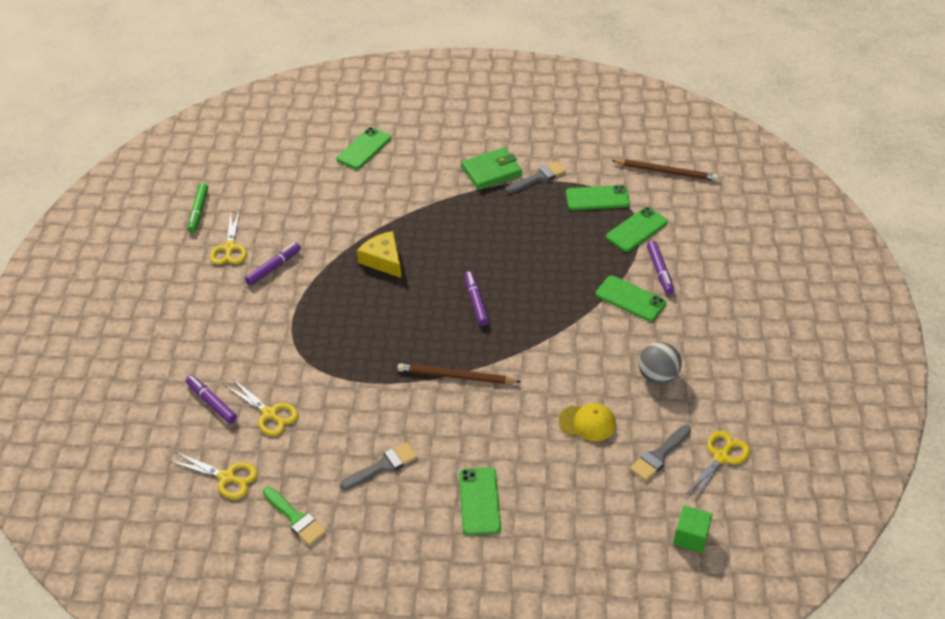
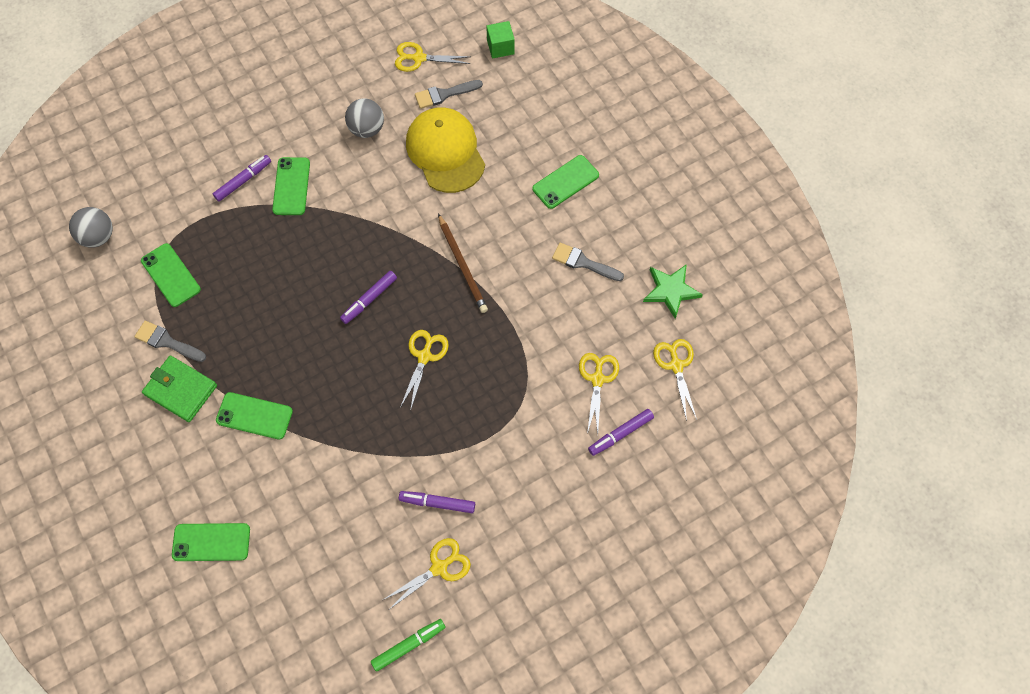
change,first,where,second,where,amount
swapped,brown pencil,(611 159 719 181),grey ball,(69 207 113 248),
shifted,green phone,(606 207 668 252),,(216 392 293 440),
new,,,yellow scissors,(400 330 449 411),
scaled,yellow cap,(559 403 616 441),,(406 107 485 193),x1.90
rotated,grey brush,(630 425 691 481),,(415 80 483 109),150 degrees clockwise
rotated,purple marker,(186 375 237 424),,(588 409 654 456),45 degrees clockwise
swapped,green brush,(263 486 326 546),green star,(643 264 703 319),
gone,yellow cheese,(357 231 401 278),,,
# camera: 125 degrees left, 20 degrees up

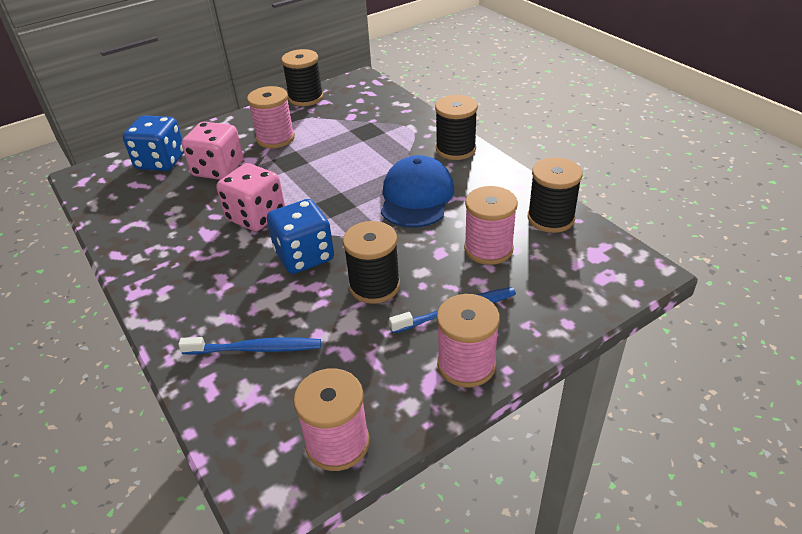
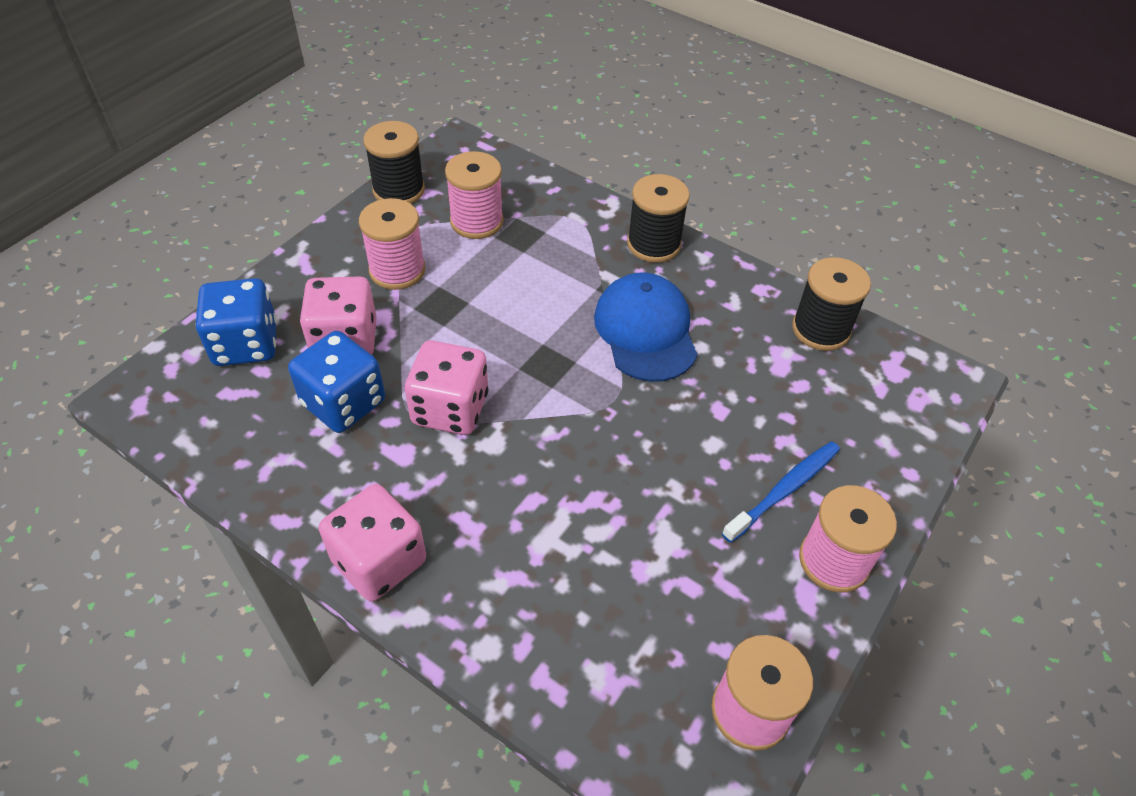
change,first,where,second,where,amount
shifted,blue dice,(267 199 334 274),,(288 331 385 433),
new,,,pink dice,(319 484 426 601),
shifted,pink spool,(464 186 518 265),,(445 151 504 239),
gone,blue toothbrush,(178 337 321 355),,,
gone,black spool,(343 221 400 304),,,
# camera: 25 degrees left, 10 degrees up

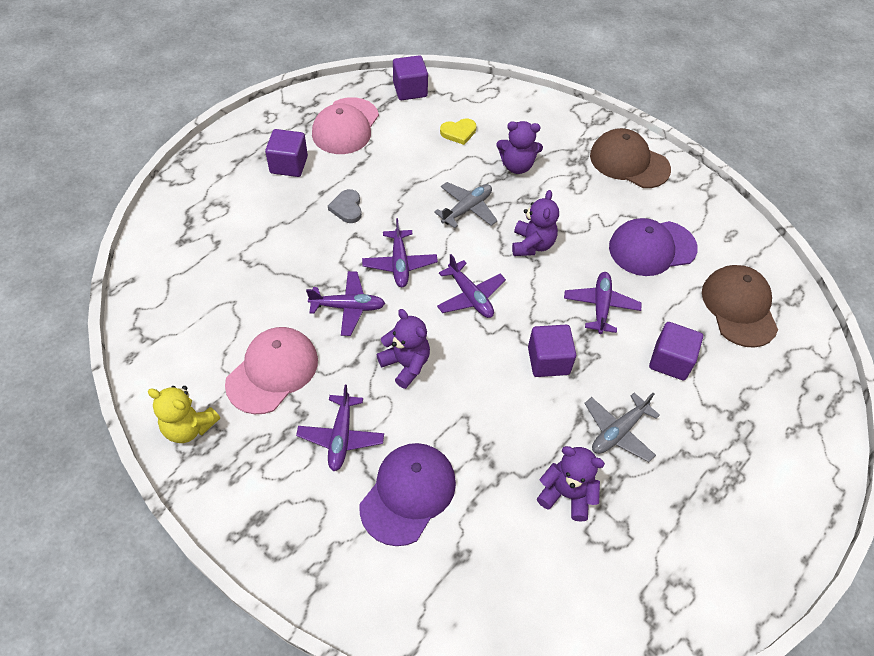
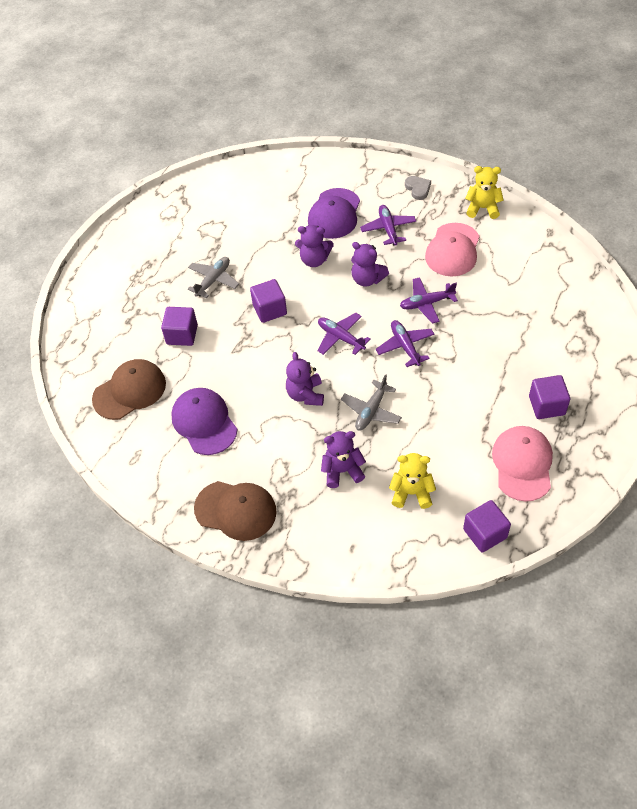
change,first,where,second,where,amount
rotated,brown cap,(702 265 778 348),,(92 359 166 420),105 degrees counterclockwise
rotated,purple cap,(609 218 698 276),,(171 388 237 455),90 degrees counterclockwise
shifted,purple teddy bear,(537 446 605 522),,(295 225 334 267),
swapped,yellow heart,(440 118 476 145),yellow teddy bear,(389 453 436 509),
shifted,grey heart,(328 189 362 223),,(405 176 431 200),
gone,purple plane,(564 272 642 334),,,
# camera: 170 degrees right, 0 degrees up

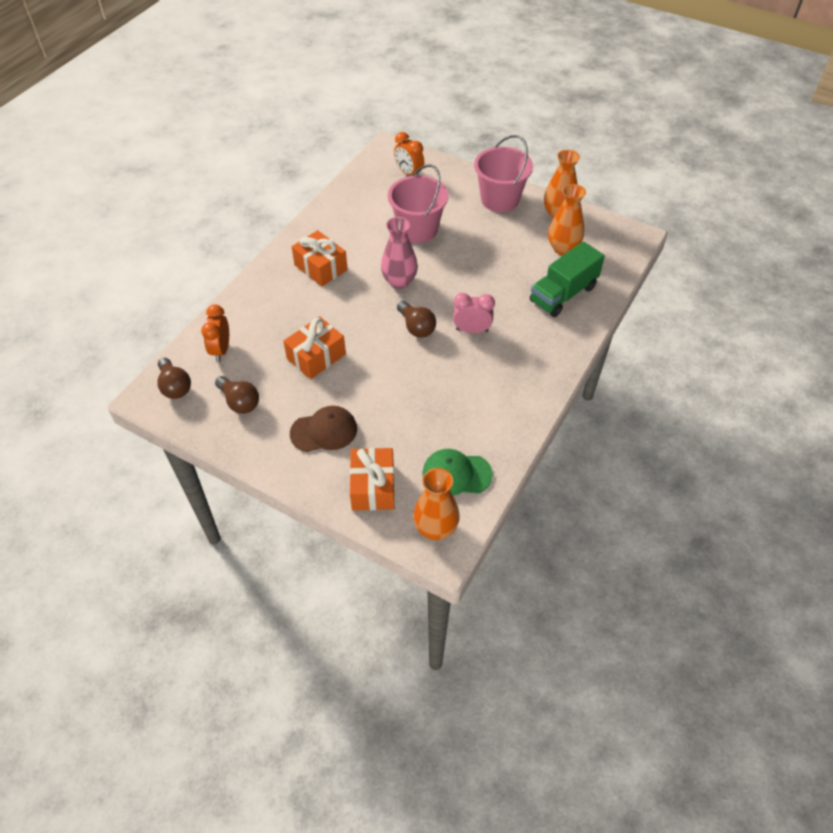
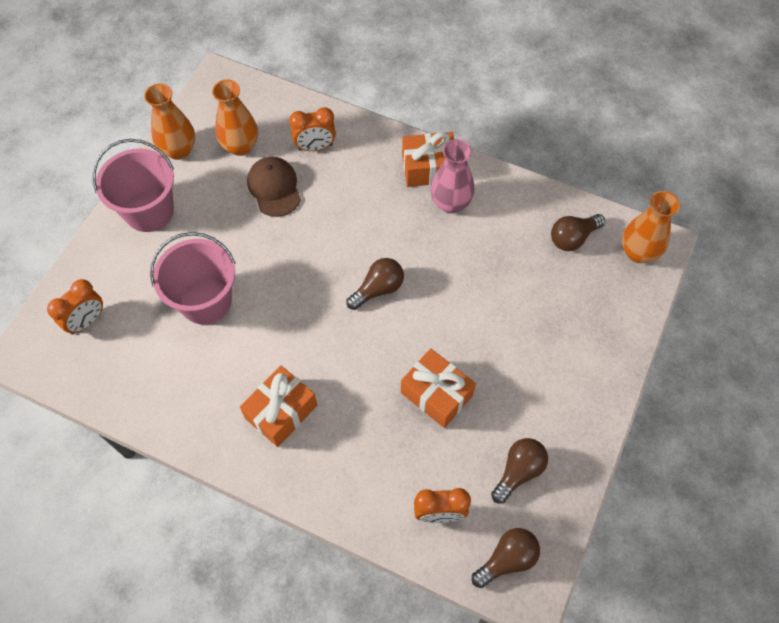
change,first,where,second,where,amount
shifted,brown cap,(290 406 357 452),,(247 157 301 217),
swapped,green truck,(530 241 605 317),orange clock,(289 107 336 151),
shifted,orange gift,(350 448 395 510),,(402 132 454 187),
shifted,pink vase,(381 217 418 289),,(431 139 475 214),
swapped,green cap,(422 449 493 496),brown light bulb,(551 214 605 251),
gone,pink clock,(453 293 495 333),,,
# camera: 95 degrees left, 10 degrees up

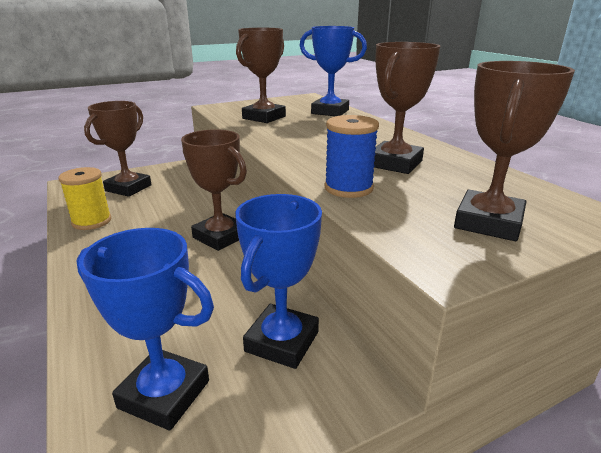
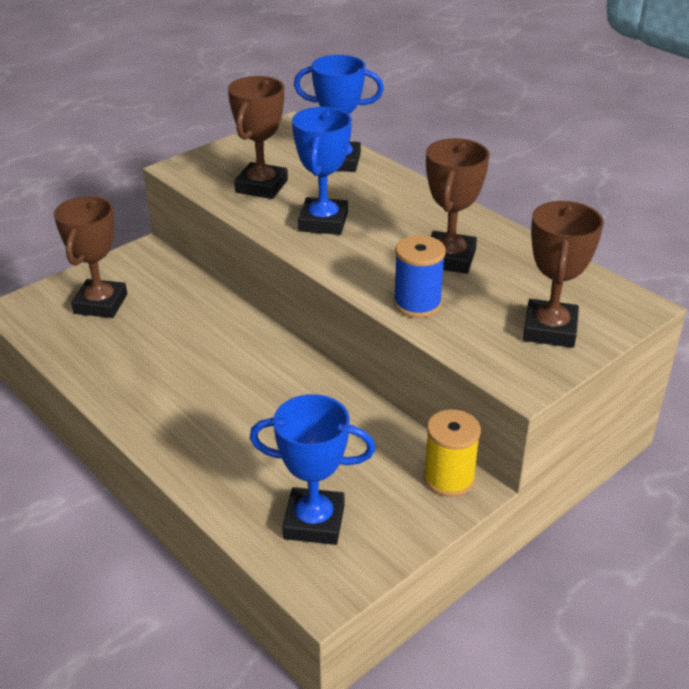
change,first,where,second,where,amount
shifted,blue trophy,(235 194 322 369),,(292 107 352 235),
shifted,yellow spool,(58 167 111 230),,(424 409 481 497),
gone,brown trophy,(181 129 247 251),,,
# camera: 15 degrees left, 10 degrees up

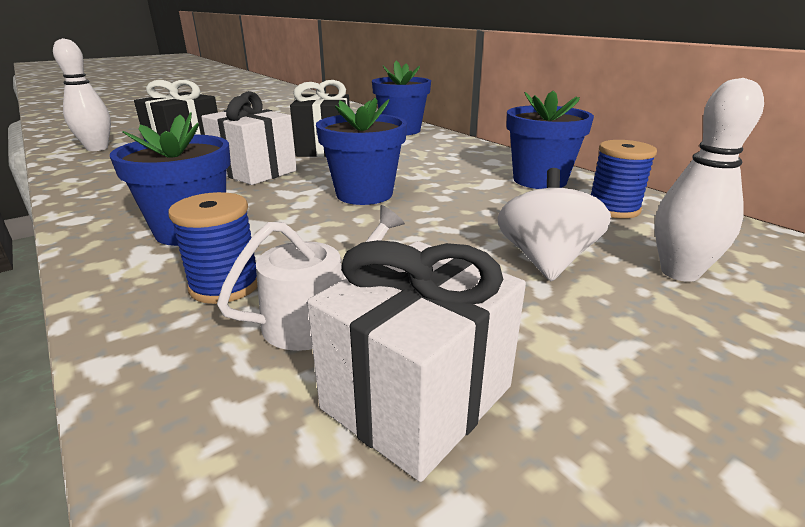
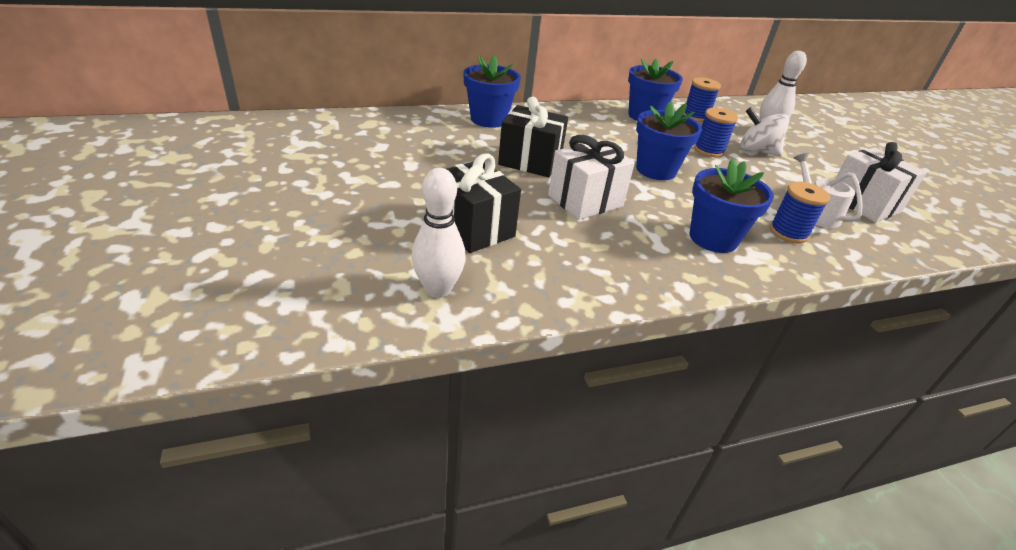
change,first,where,second,where,amount
new,,,blue spool,(694 108 738 158),
# camera: 75 degrees left, 10 degrees up

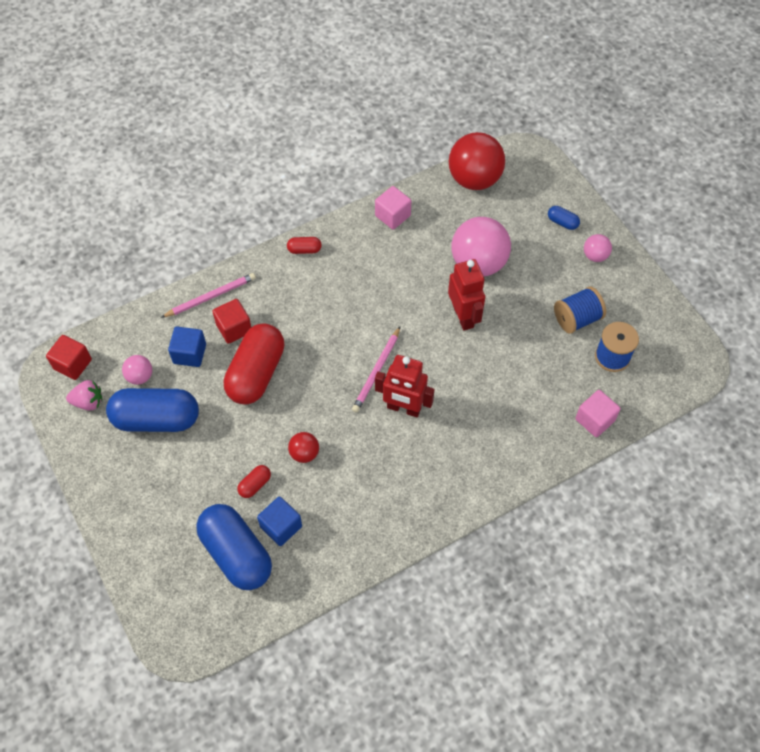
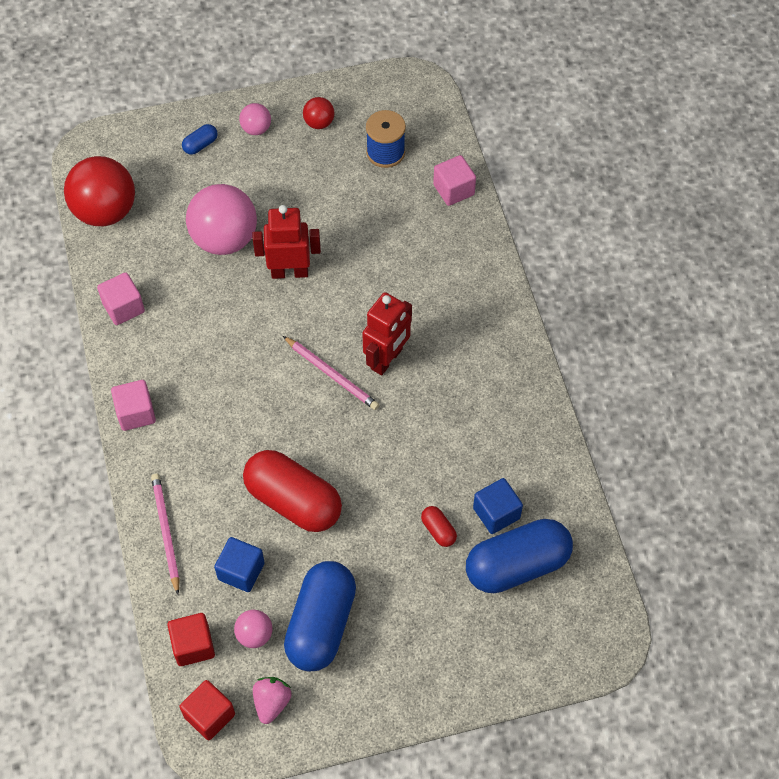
change,first,where,second,where,amount
swapped,red capsule,(287 237 321 254),pink cube,(111 380 156 431),
shifted,red cube,(212 299 251 344),,(167 613 215 666),
shifted,red ball,(288 432 319 463),,(303 97 334 129),
gone,blue spool,(554 286 606 334),,,
# camera: 75 degrees left, 0 degrees up

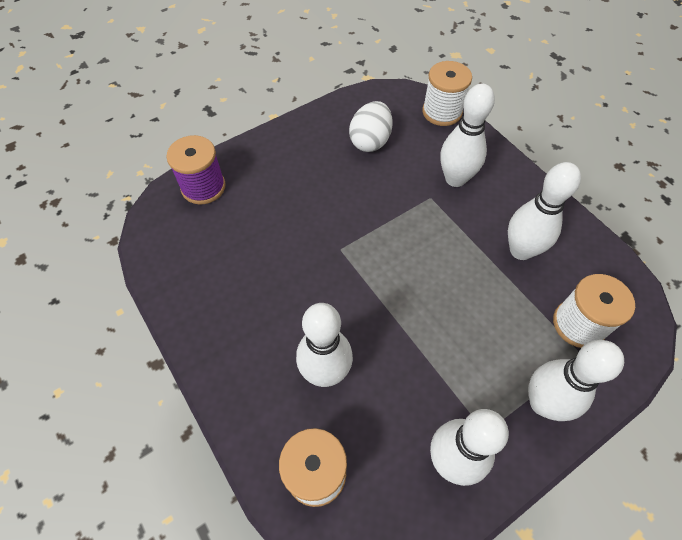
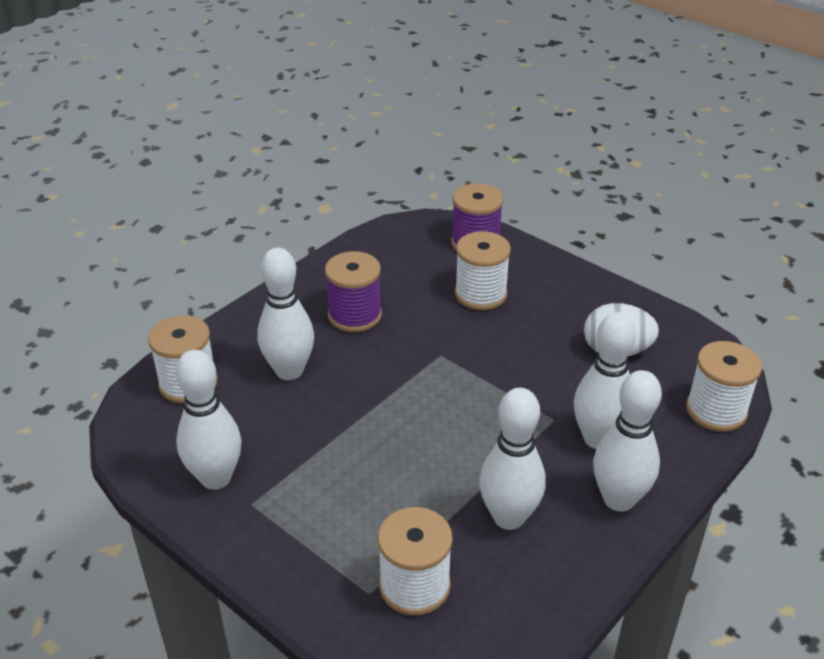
change,first,where,second,where,amount
new,,,purple spool,(325 251 382 332),
new,,,white spool,(455 231 511 310),
shifted,white bowling pin,(528 340 624 421),,(593 370 662 512),
# camera: 75 degrees right, 20 degrees down

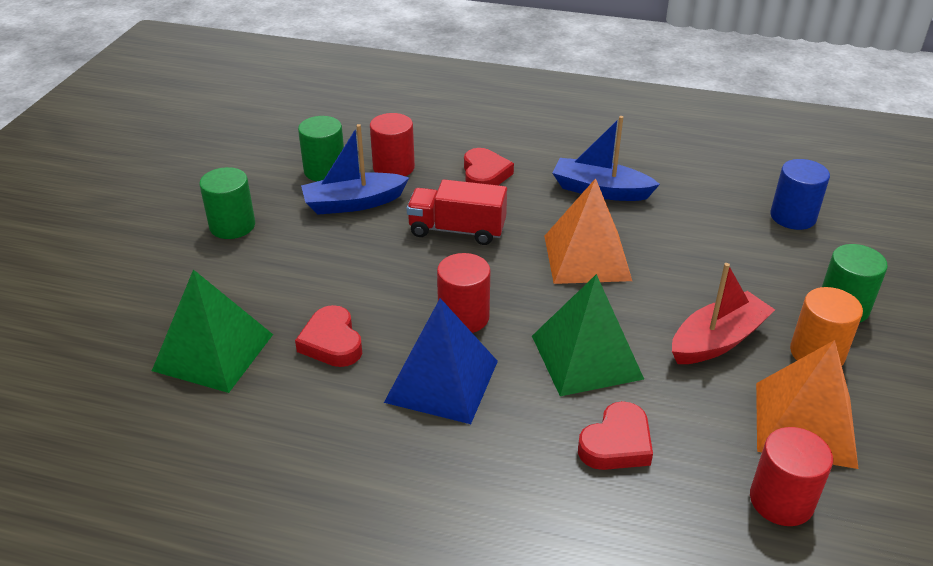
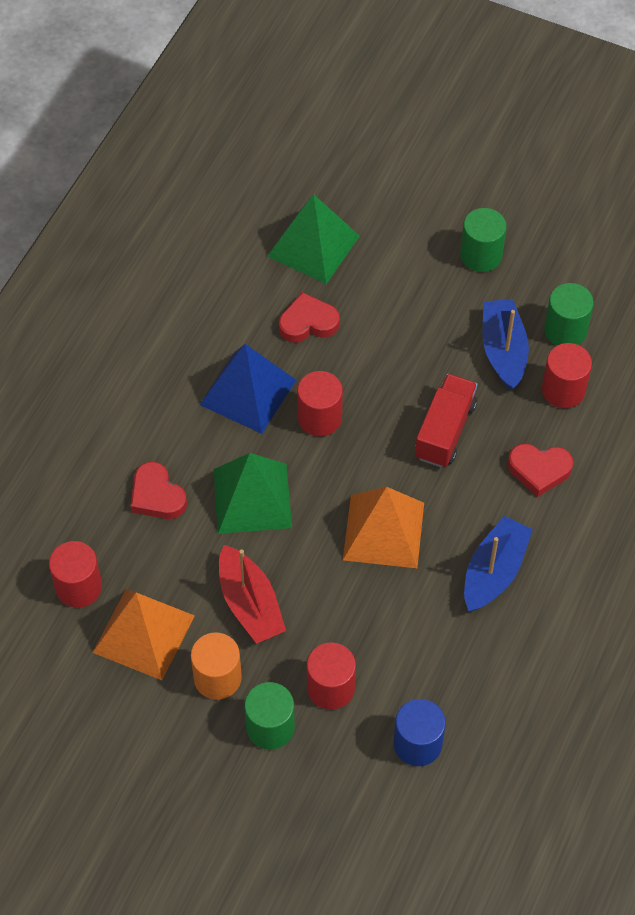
change,first,where,second,where,amount
new,,,red cylinder,(307 642 356 710),
# camera: 100 degrees right, 20 degrees up

